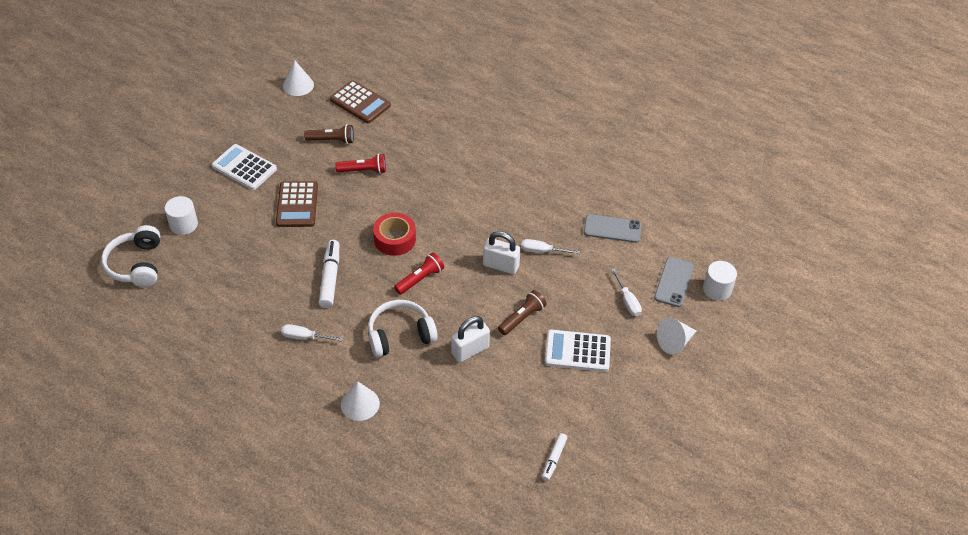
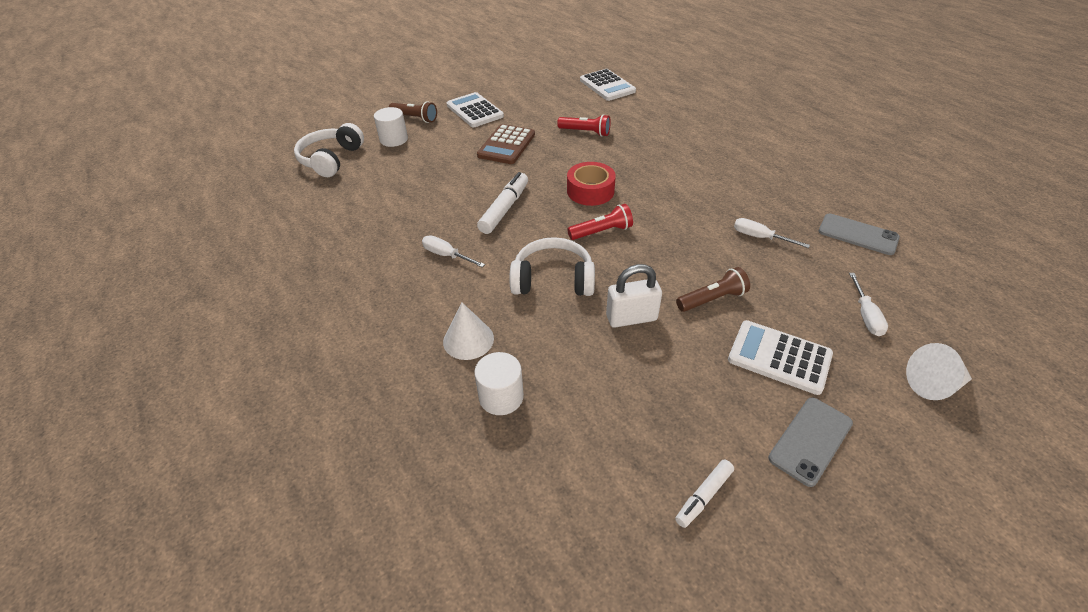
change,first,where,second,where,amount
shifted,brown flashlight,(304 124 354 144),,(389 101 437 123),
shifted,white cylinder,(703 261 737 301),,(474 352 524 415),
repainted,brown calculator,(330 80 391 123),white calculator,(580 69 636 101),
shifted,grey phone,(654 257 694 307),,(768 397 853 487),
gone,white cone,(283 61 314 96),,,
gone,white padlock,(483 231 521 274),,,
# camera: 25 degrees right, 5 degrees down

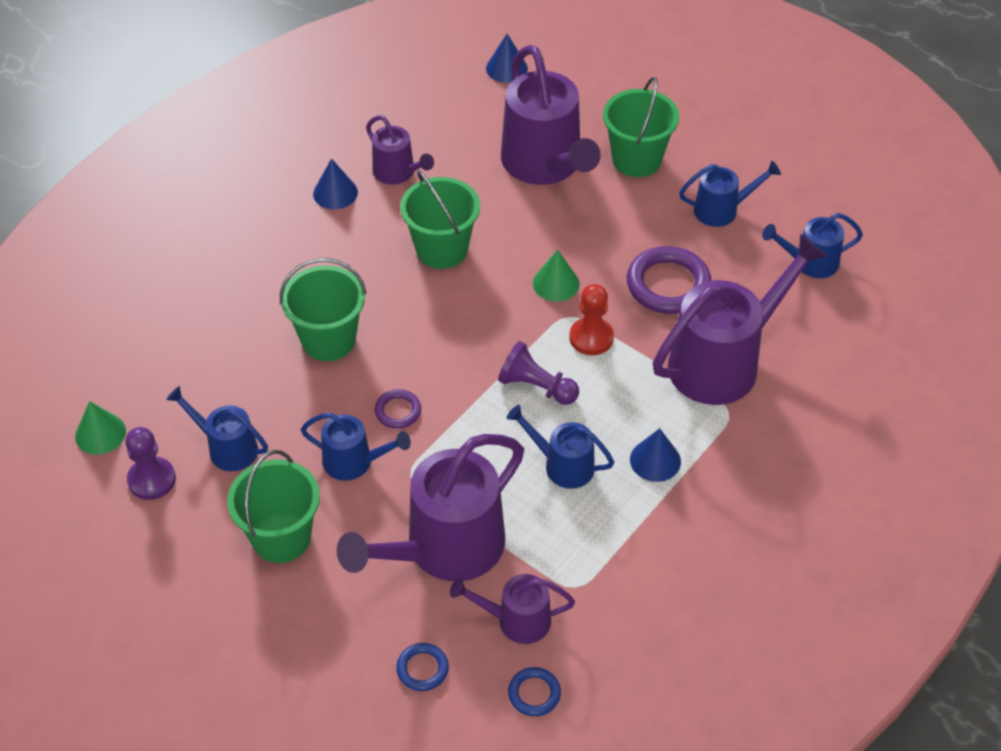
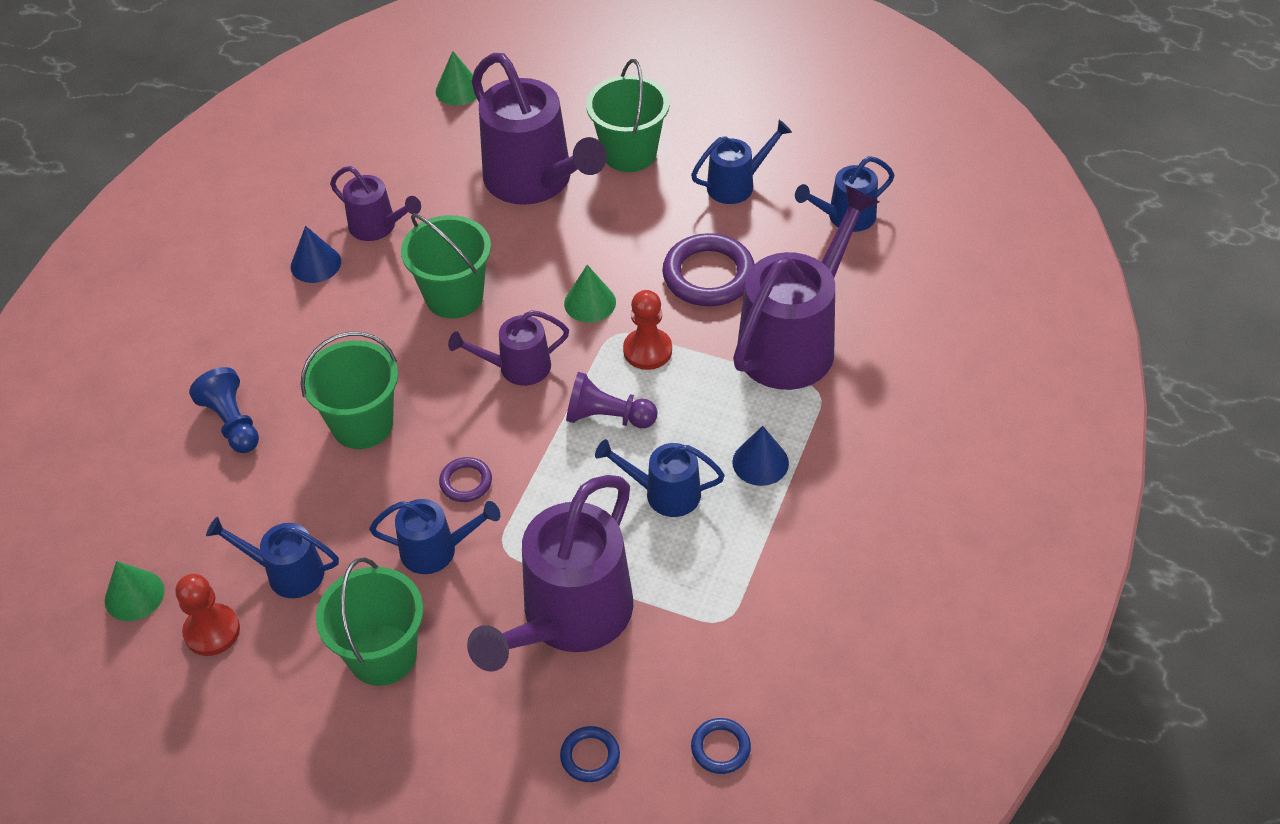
change,first,where,second,where,amount
repainted,purple pawn,(125 427 176 500),red pawn,(175 574 240 656),
new,,,blue pawn,(189 367 259 453),
repainted,blue cone,(486 34 528 83),green cone,(436 51 477 106),
shifted,purple watering can,(450 574 575 644),,(448 310 569 386),
# camera: 15 degrees left, 0 degrees up

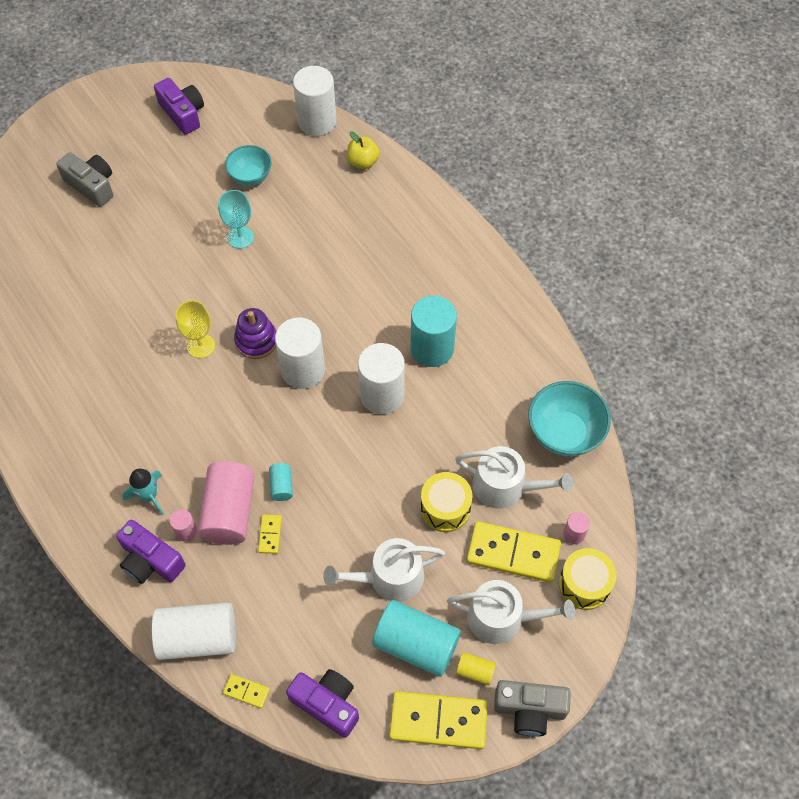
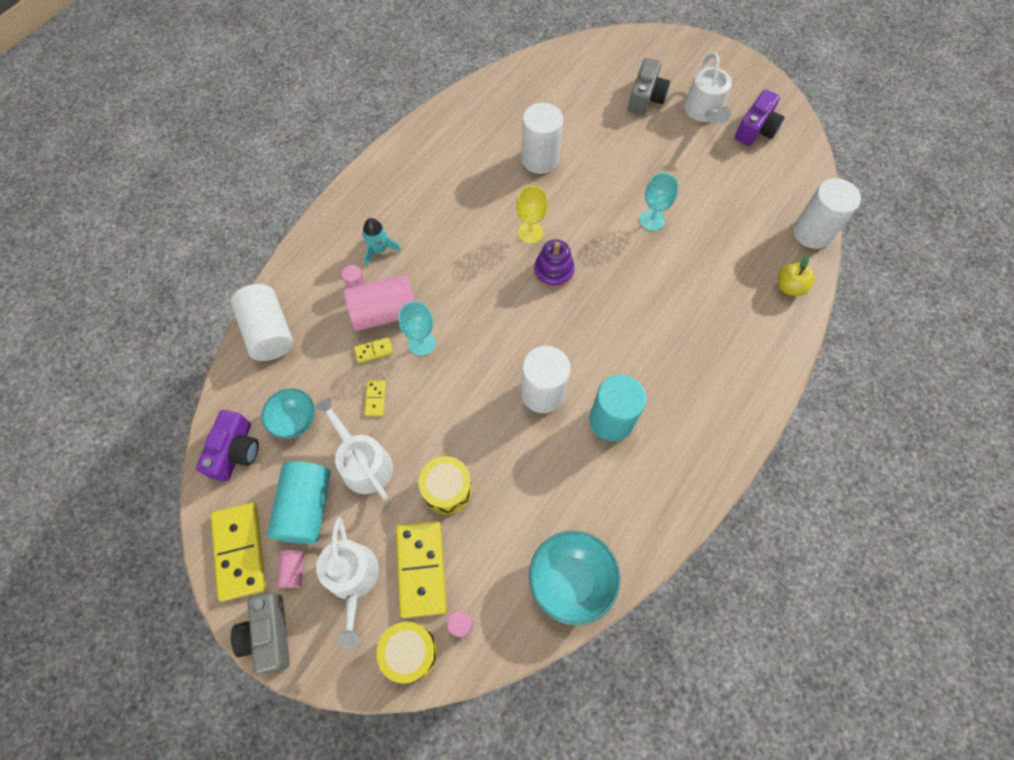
change,first,where,second,where,amount
shifted,turquoise bowl,(225 145 272 186),,(261 388 315 438),
repainted,yellow cylinder,(456 652 496 686),pink cylinder,(277 550 304 588),
shifted,yellow domino,(223 674 270 708),,(364 381 386 416),
swapped,turquoise cylinder,(269 463 293 501),turquoise goblet,(398 301 436 356),
shifted,white cylinder,(275 317 325 389),,(521 103 563 174),
shifted,white watering can,(455 446 573 509),,(684 53 732 123),
gone,purple camera,(116 520 186 584),,,
# camera: 70 degrees right, 5 degrees up

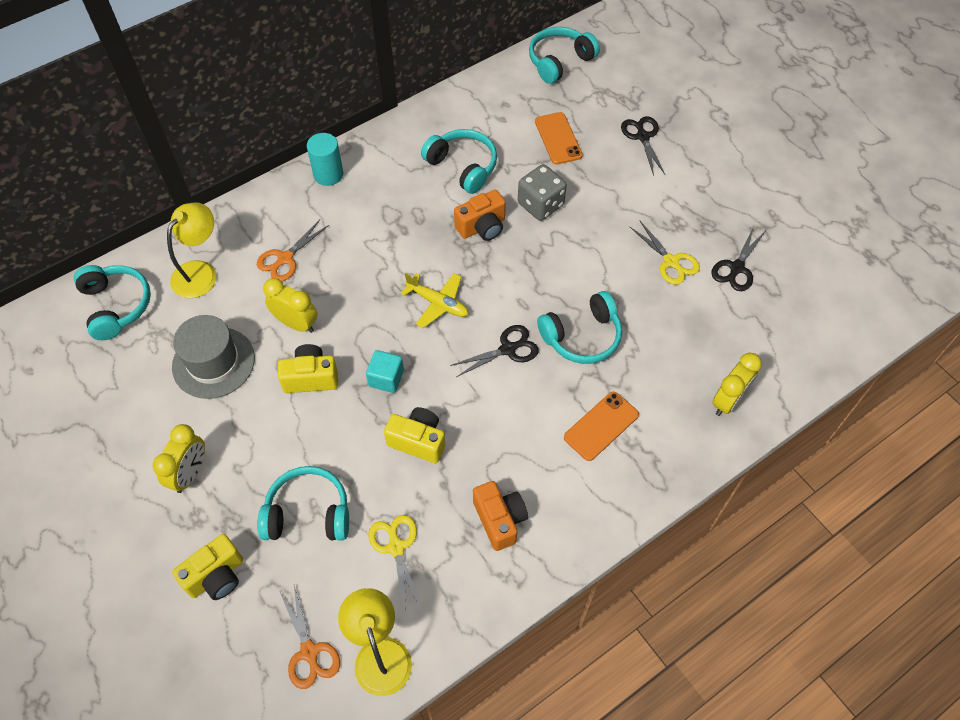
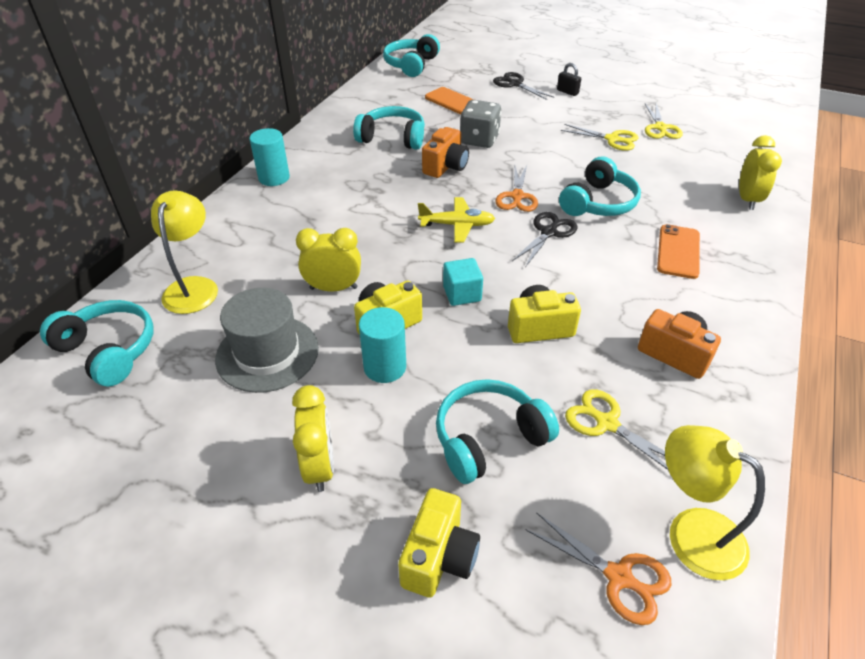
change,first,where,second,where,amount
new,,,turquoise cylinder,(359 307 406 383),
shifted,orange scissors,(257 220 329 281),,(496 165 538 212),
new,,,black padlock,(557 63 581 96),
repainted,black scissors,(712 226 766 291),yellow scissors,(645 104 683 139),
# camera: 30 degrees left, 15 degrees down

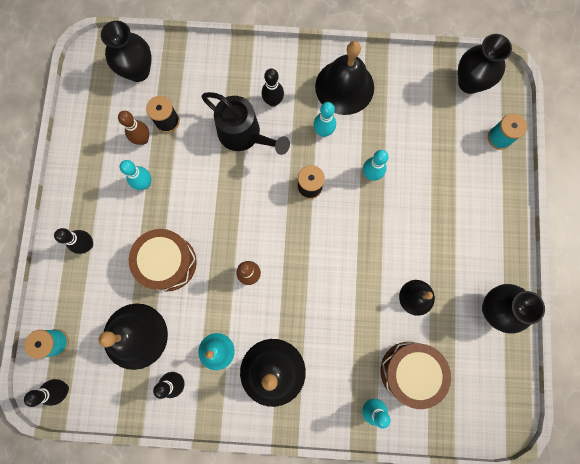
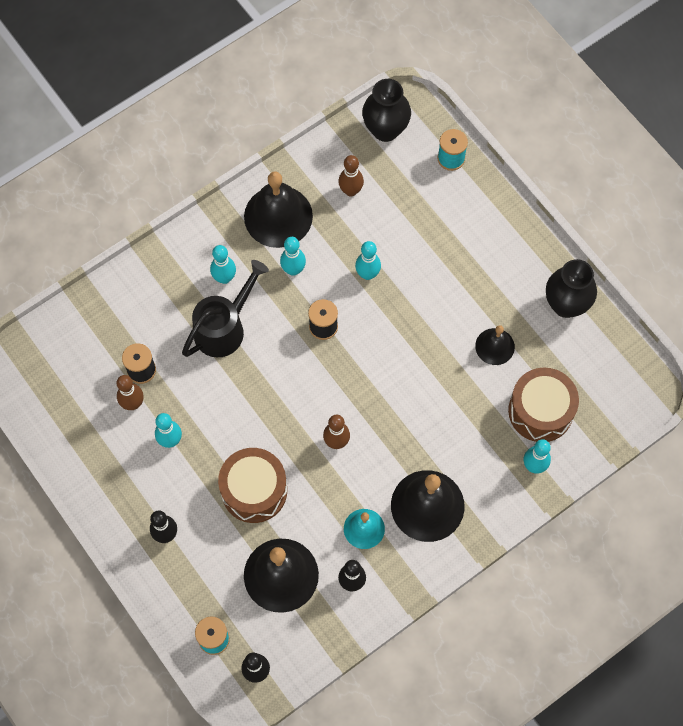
change,first,where,second,where,amount
rotated,black watering can,(201 92 290 155),,(182 260 269 357),45 degrees counterclockwise
repainted,black bowling pin,(262 68 284 107),turquoise bowling pin,(210 245 236 284),
new,,,brown bowling pin,(338 155 364 196),
gone,black vase,(101 21 152 82),,,
# camera: 40 degrees left, 10 degrees down

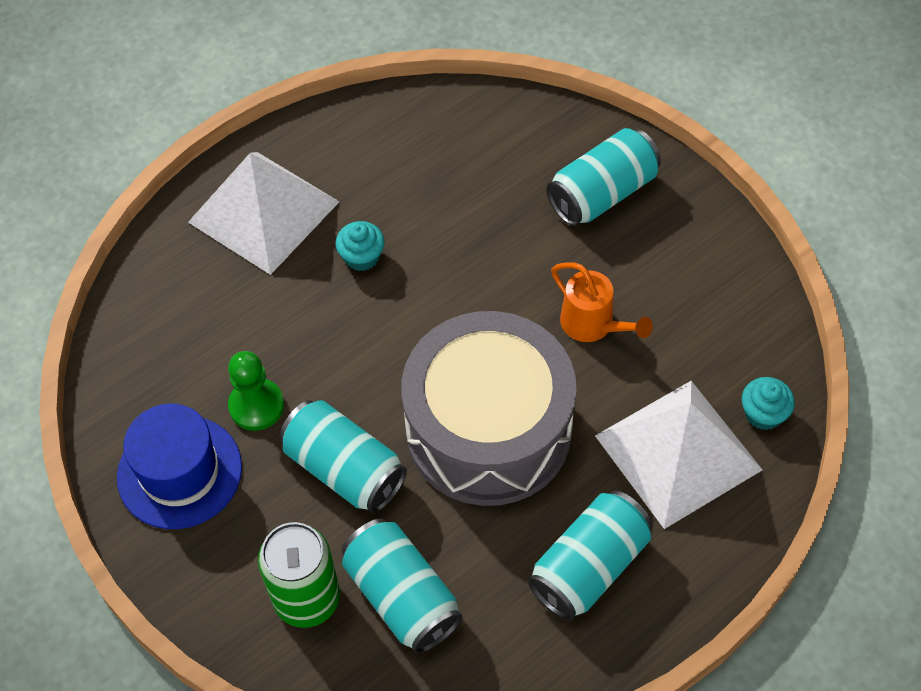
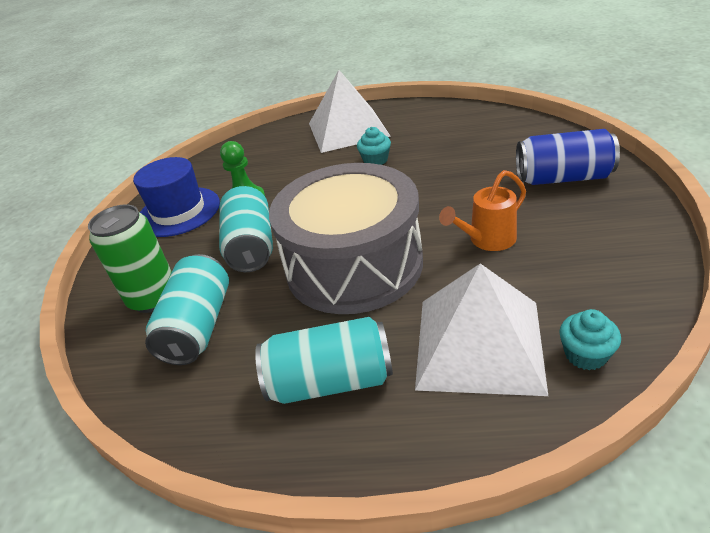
change,first,where,second,where,amount
rotated,orange watering can,(551 263 653 342),,(439 170 526 251),60 degrees clockwise
repainted,turquoise can,(547 128 661 226),blue can,(516 129 620 185),
# camera: 45 degrees right, 20 degrees down

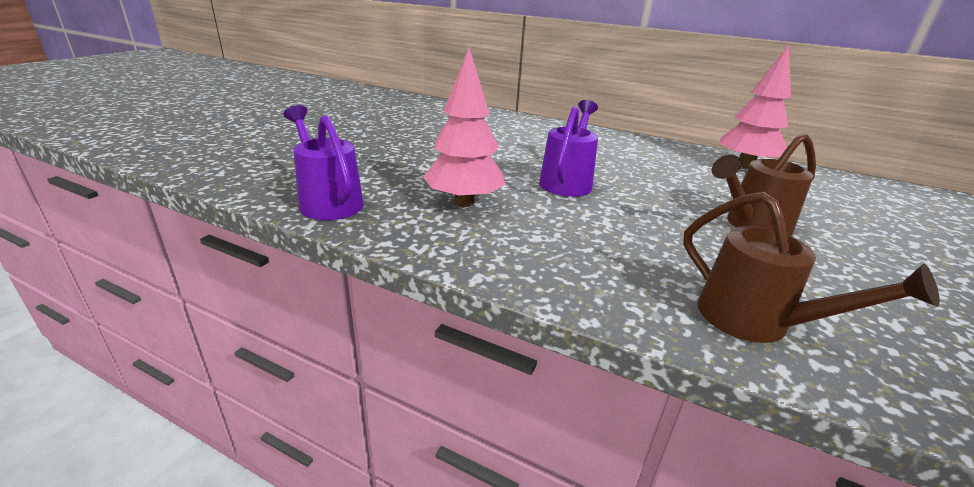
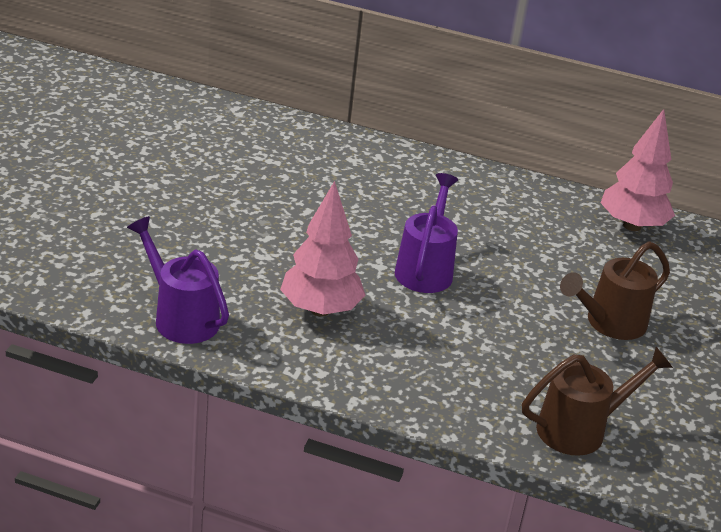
change,first,where,second,where,amount
rotated,brown watering can,(683 192 940 343),,(522 347 673 456),60 degrees counterclockwise
# camera: 10 degrees left, 5 degrees up

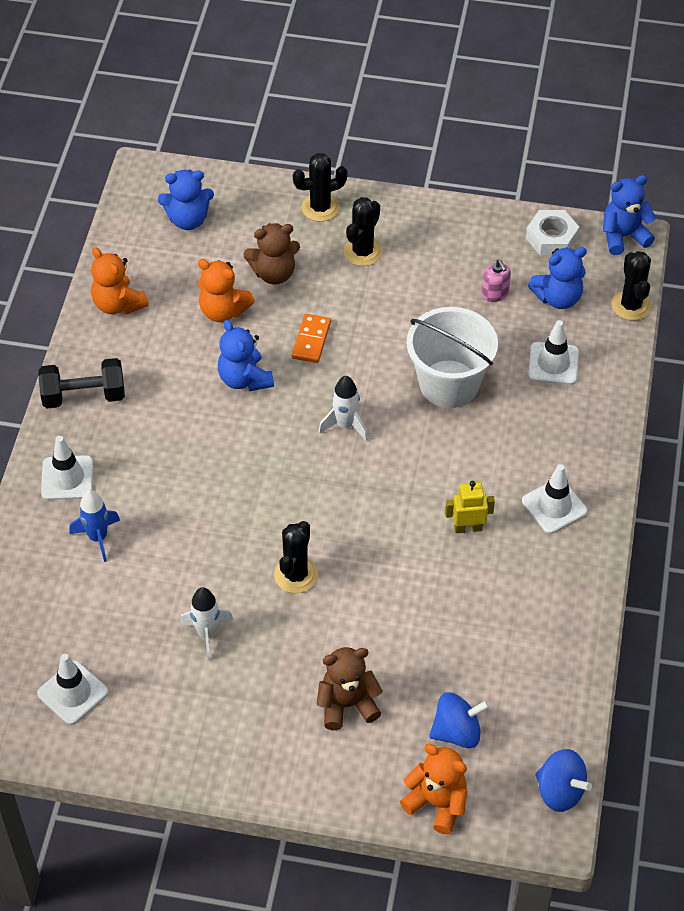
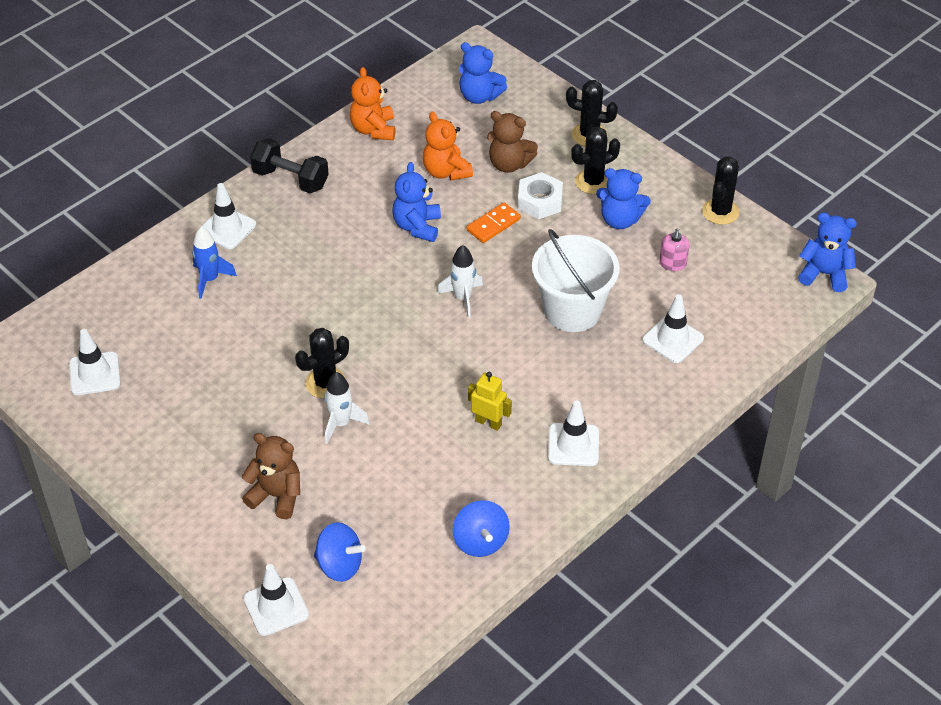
change,first,where,second,where,amount
swapped,orange teddy bear,(400 744 467 834),white traffic cone,(243 564 309 636),
shifted,white rocket,(180 587 233 661),,(324 372 370 444),
shifted,blue spinning top,(536 749 592 812),,(453 500 510 557),
shifted,white nut,(526 210 580 256),,(518 172 563 219),
shifted,blue teddy bear,(528 247 587 309),,(596 168 651 229),
shifted,black cactus,(611 251 651 321),,(702 156 740 225),
# camera: 35 degrees right, 5 degrees down

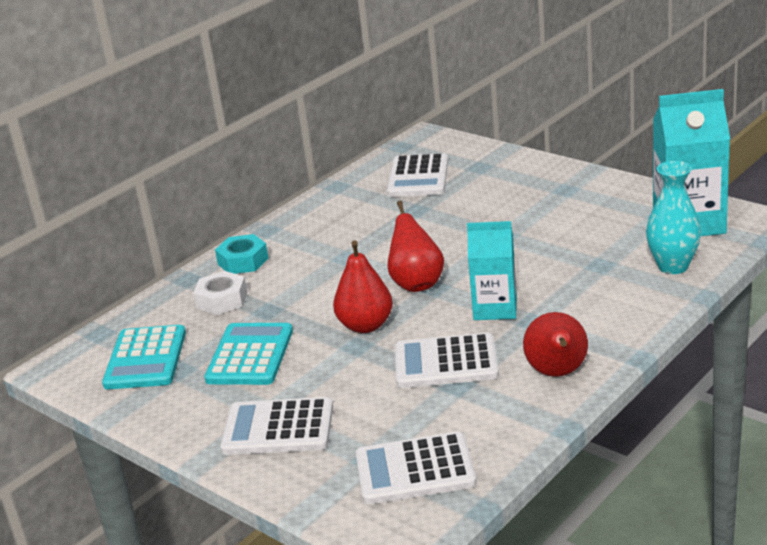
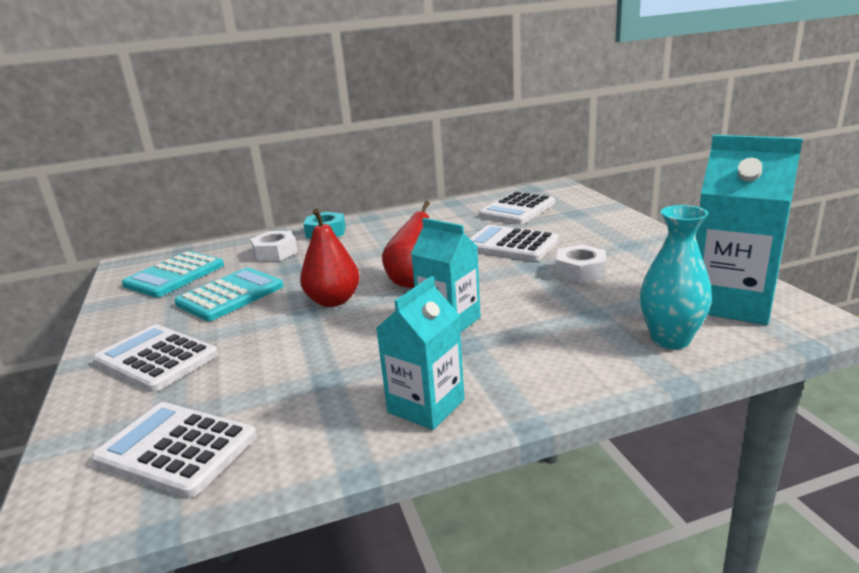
change,first,where,second,where,amount
swapped,red pear,(523 312 588 377),turquoise carton,(376 276 465 430),
shifted,white calculator,(395 333 499 388),,(470 225 559 261),
new,,,white nut,(556 245 606 284),
# camera: 30 degrees right, 5 degrees down

